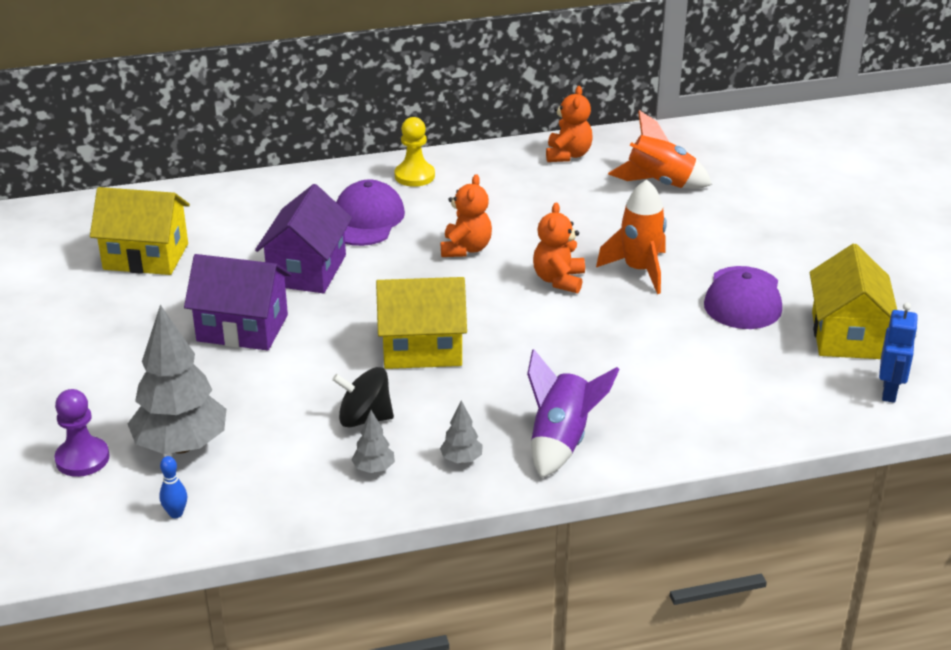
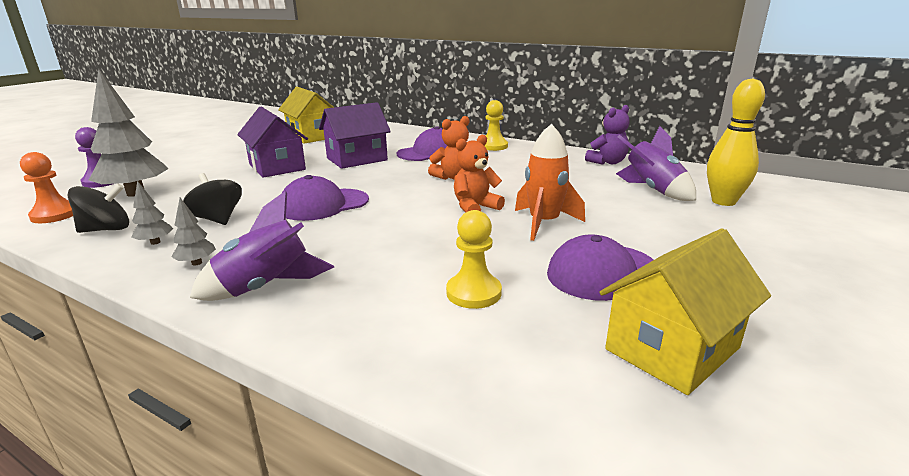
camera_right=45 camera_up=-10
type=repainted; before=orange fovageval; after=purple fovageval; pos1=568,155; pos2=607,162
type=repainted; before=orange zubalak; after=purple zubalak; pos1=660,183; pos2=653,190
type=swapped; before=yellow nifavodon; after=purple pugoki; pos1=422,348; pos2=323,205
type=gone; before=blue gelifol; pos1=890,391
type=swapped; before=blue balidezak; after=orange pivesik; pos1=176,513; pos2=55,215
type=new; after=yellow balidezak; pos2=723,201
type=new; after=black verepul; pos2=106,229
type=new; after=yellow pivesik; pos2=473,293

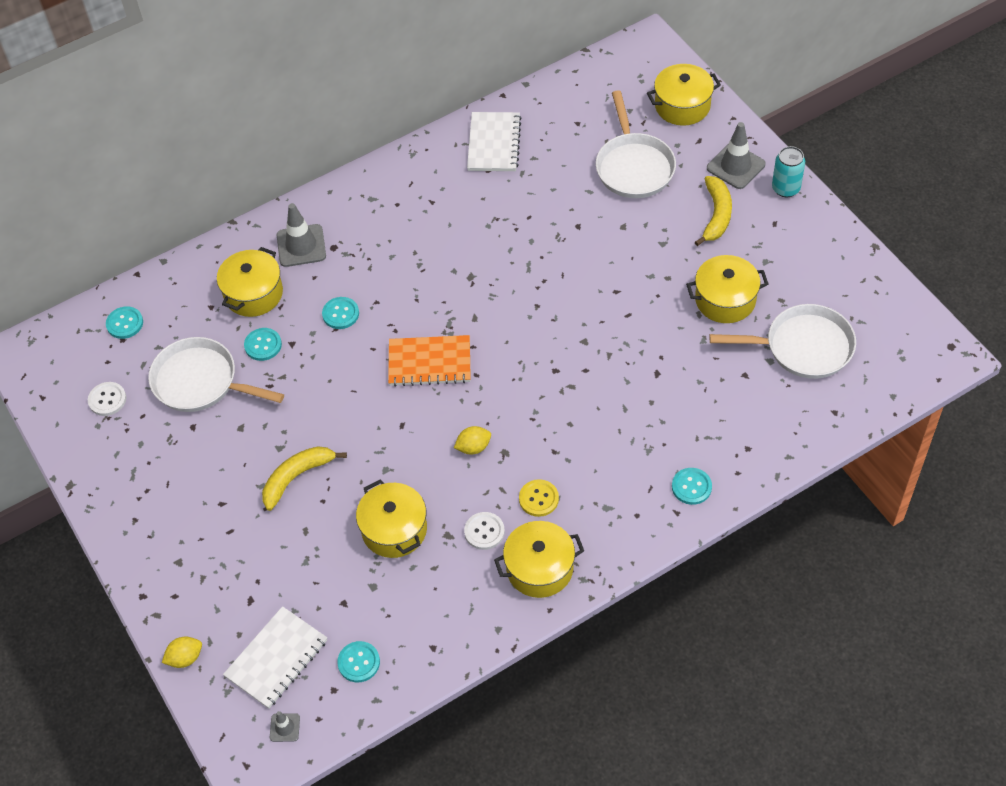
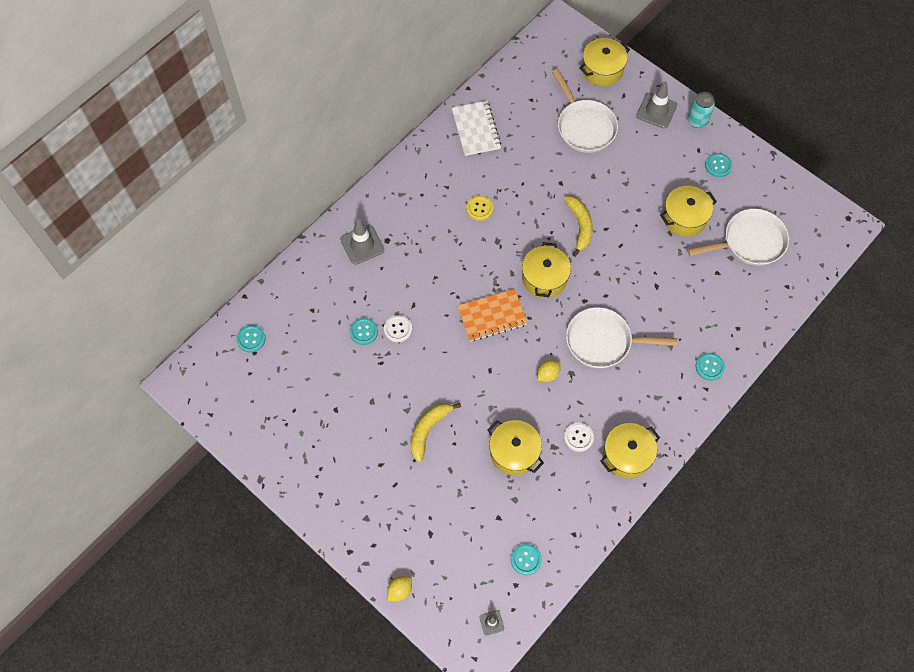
camera_right=-20 camera_up=10
type=shifted; before=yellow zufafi; pos1=716,215; pos2=580,226
type=shifted; before=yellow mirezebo; pos1=253,293; pos2=544,278
type=shifted; before=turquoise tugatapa; pos1=340,314; pos2=718,165
type=shifted; before=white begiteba; pos1=201,382; pos2=603,341
type=shifted; before=white tugatapa; pos1=107,400; pos2=398,329
type=shifted; before=yellow tugatapa; pos1=538,499; pos2=479,208
type=gone; before=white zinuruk; pos1=276,658

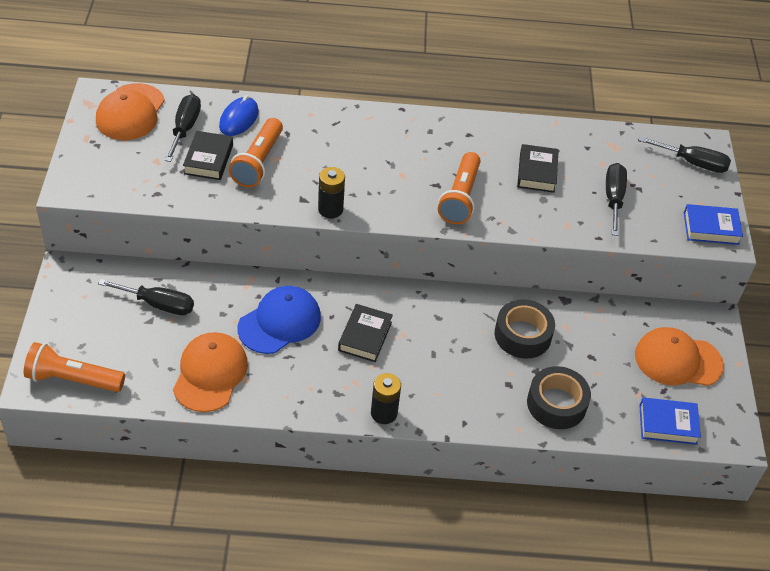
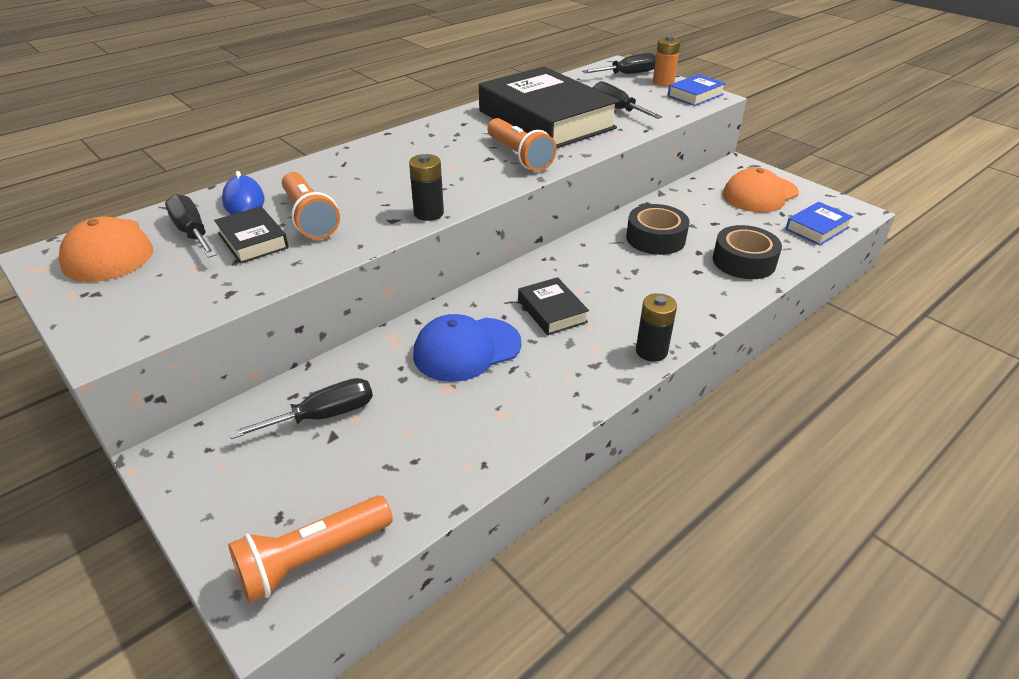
camera_right=-40 camera_up=-10
type=scaled; before=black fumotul; pos1=536,172; pos2=546,119; scale=2.31
type=rotated; before=blue pugoki; pos1=280,322; pos2=466,349; turn=-120
type=gone; before=orange pugoki; pos1=210,374
type=new; after=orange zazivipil; pos2=663,82

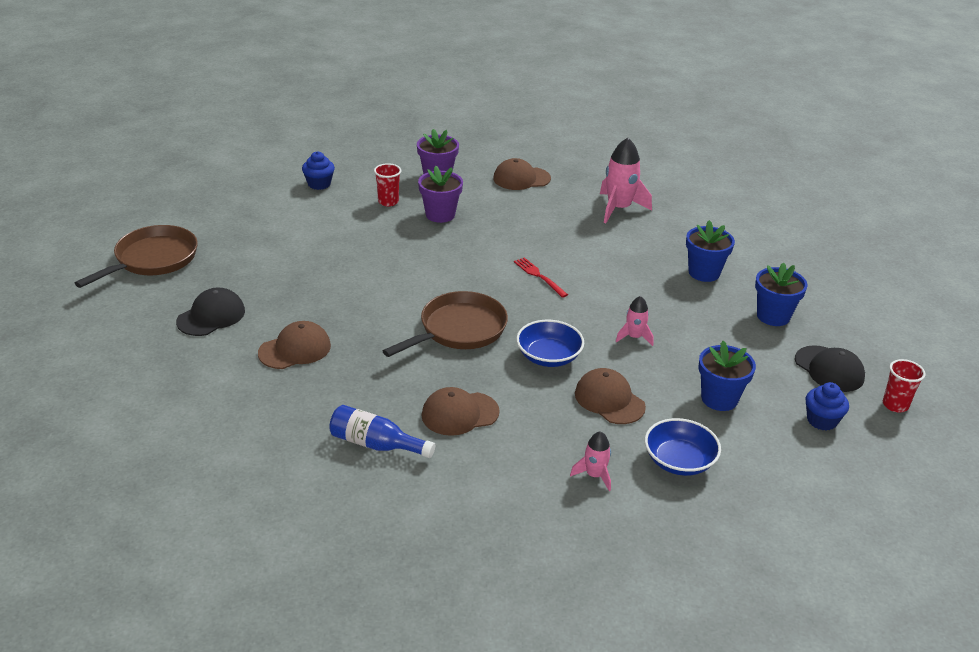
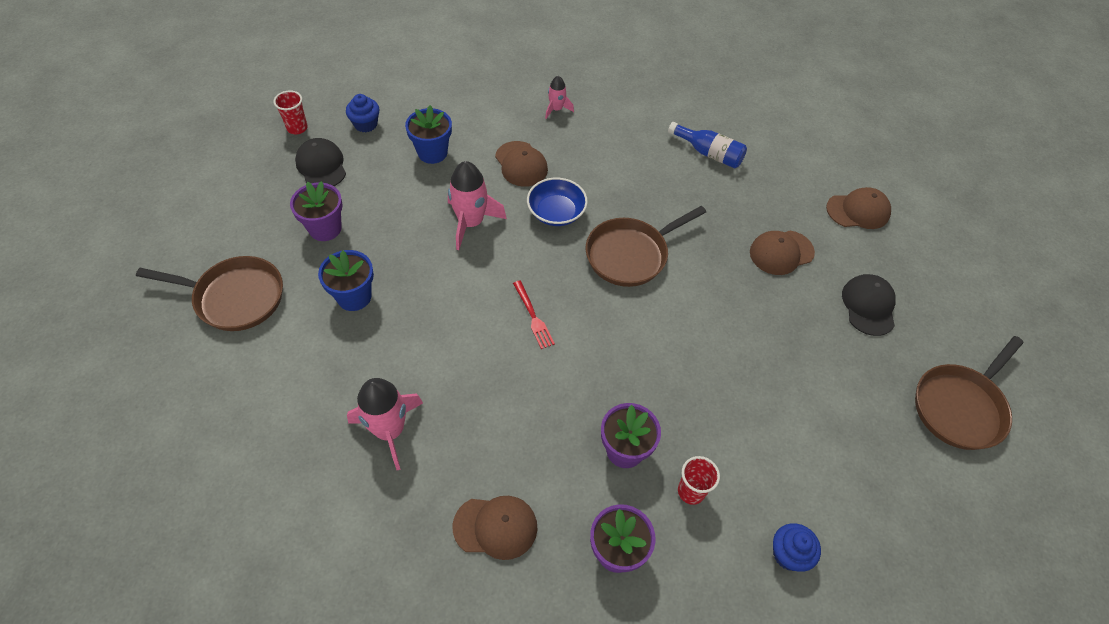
camera_right=-170 camera_up=20
type=repainted; before=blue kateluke; after=purple kateluke; pos1=773,316; pos2=325,228
type=rotated; before=black pugoki; pos1=211,316; pos2=868,306; turn=135
type=scaled; before=pink zubalak; pos1=634,337; pos2=471,223; scale=1.83
type=shifted; before=brown pugoki; pos1=459,413; pos2=858,211
type=gone; before=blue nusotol; pos1=679,461
type=new; after=brown begiteba; pos2=235,297

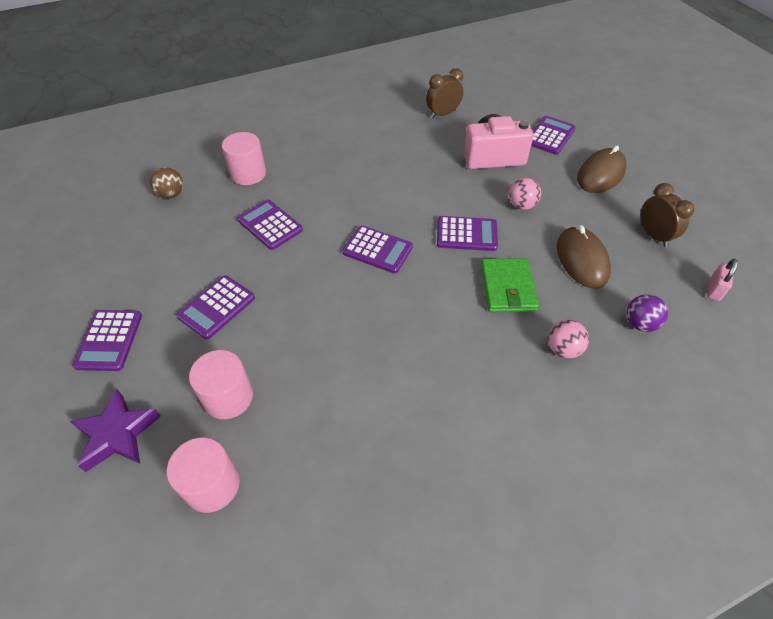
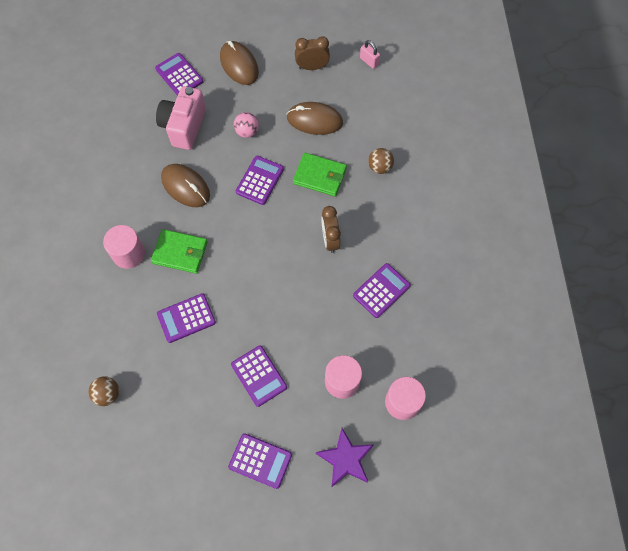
camera_right=-70 camera_up=15
type=shifted; before=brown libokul; pos1=442,114; pos2=330,240
type=shifted; before=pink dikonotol; pos1=248,173; pos2=128,254
type=shifted; before=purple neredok; pos1=377,250; pos2=381,290
type=gone; before=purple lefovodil; pos1=639,323
type=repainted; before=pink lefovodil; after=brown lefovodil; pos1=563,349; pos2=379,167
type=new; after=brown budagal; pos2=185,187
type=new; after=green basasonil; pos2=180,252

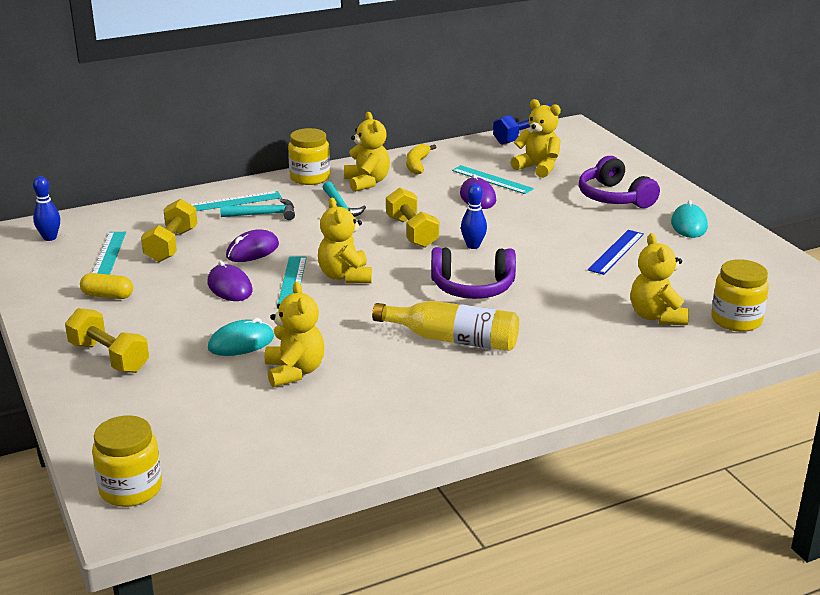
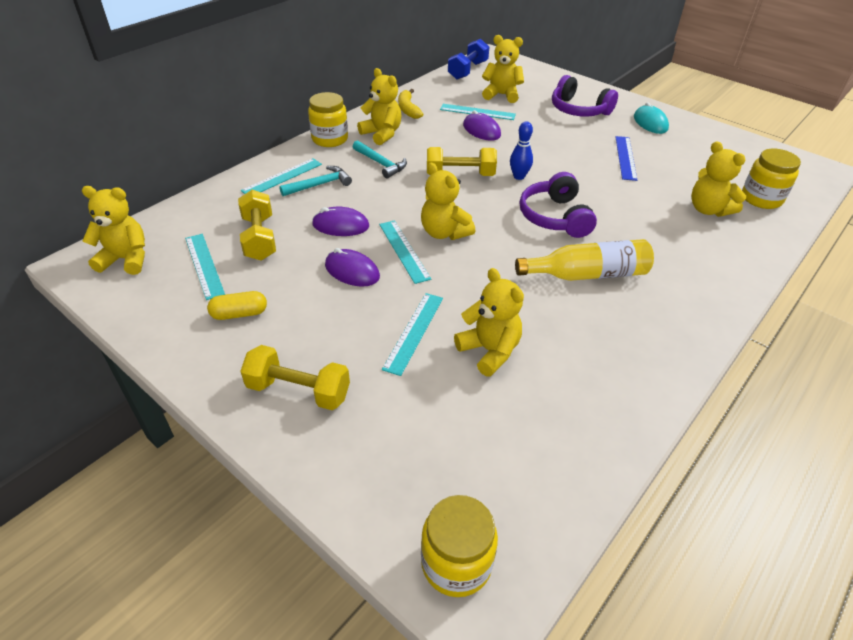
camera_right=-25 camera_up=15
type=swapped; before=blue balidezak; after=yellow fovageval; pos1=50,238; pos2=126,259
type=rotated; before=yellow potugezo; pos1=412,232; pos2=460,175; turn=-45
type=rotated; before=purple budagal; pos1=252,250; pos2=340,225; turn=75
type=rotated; before=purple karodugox; pos1=472,287; pos2=555,217; turn=105
type=swapped; before=turquoise budagal; after=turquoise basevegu; pos1=241,343; pos2=414,332

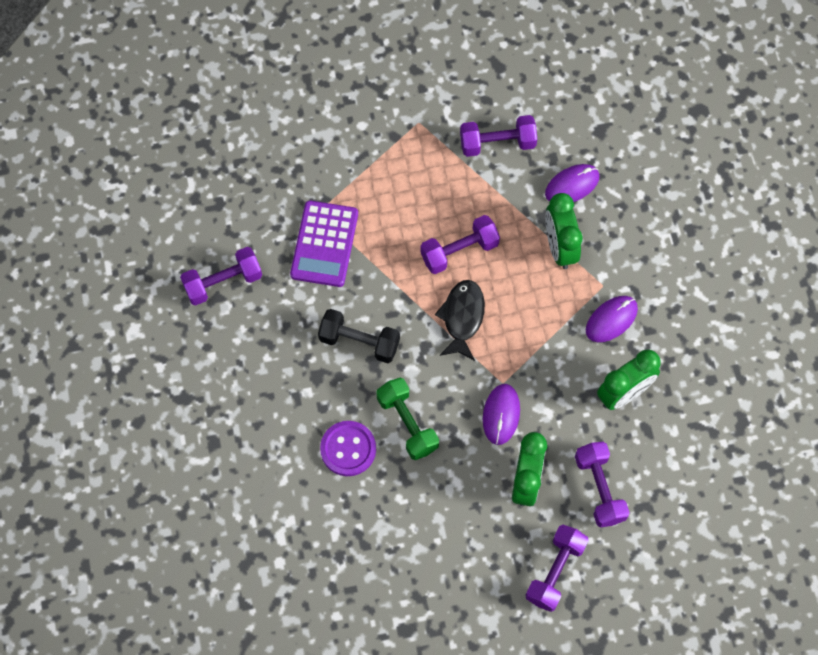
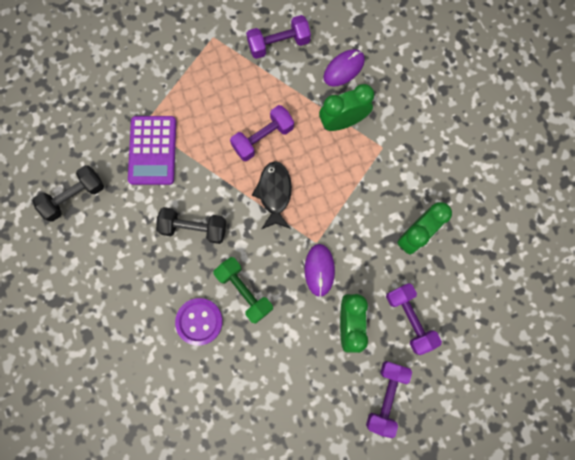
camera_right=-10 camera_up=10
type=rotated; before=green libokul; pos1=559,247; pos2=342,121; turn=90
type=repainted; before=purple potugezo; after=black potugezo; pos1=223,282; pos2=74,197
type=gone; before=purple budagal; pos1=611,320

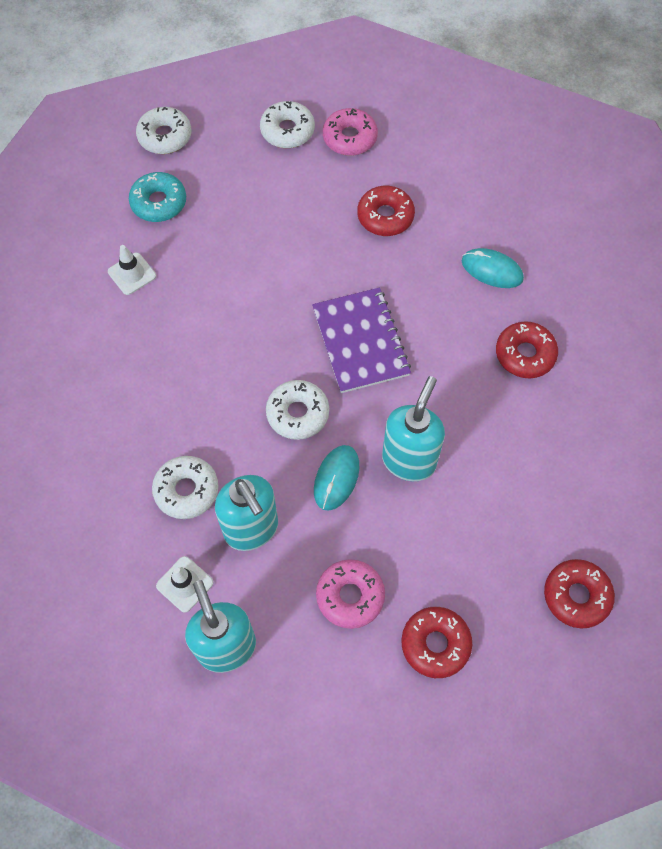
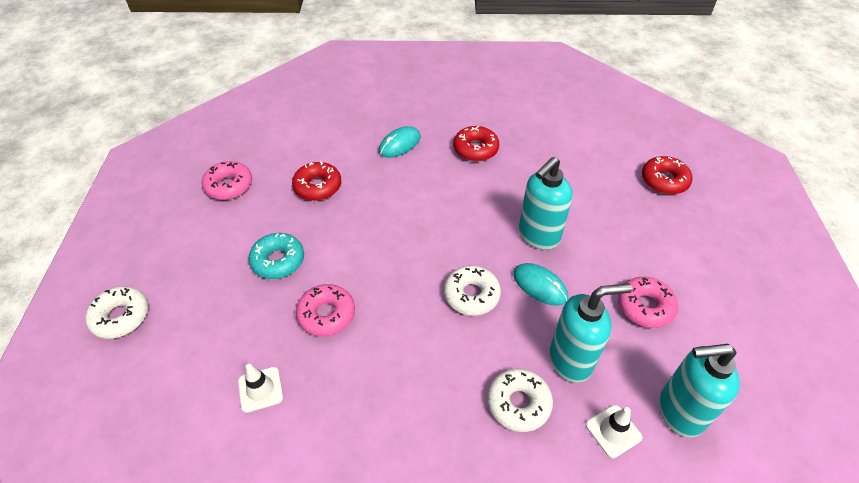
camera_right=-70 camera_up=-15
type=gone; before=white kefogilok; pos1=287,131
type=shifted; before=turquoise kefogilok; pos1=159,203; pos2=278,261
type=gone; before=purple zinuruk; pos1=360,341
type=rotated; before=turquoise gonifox; pos1=409,460; pos2=538,236; turn=-90
type=gone; before=red kefogilok; pos1=435,644
type=new; after=pink kefogilok; pos2=326,315

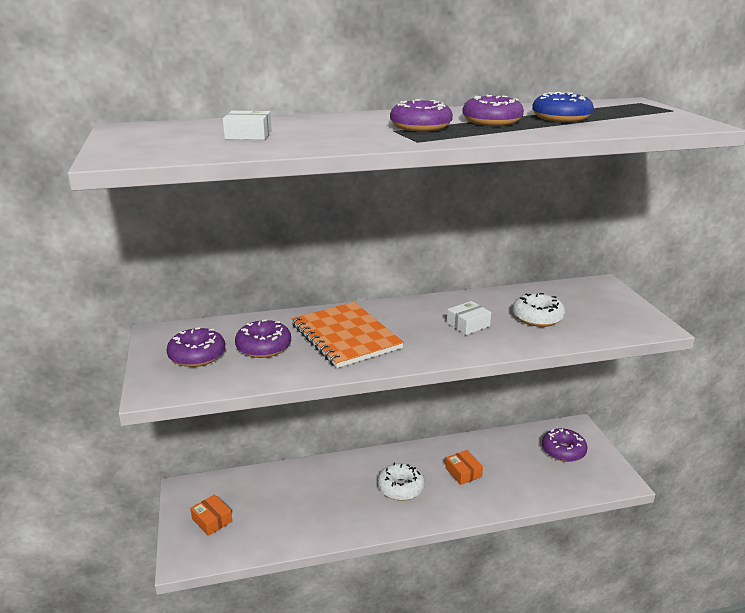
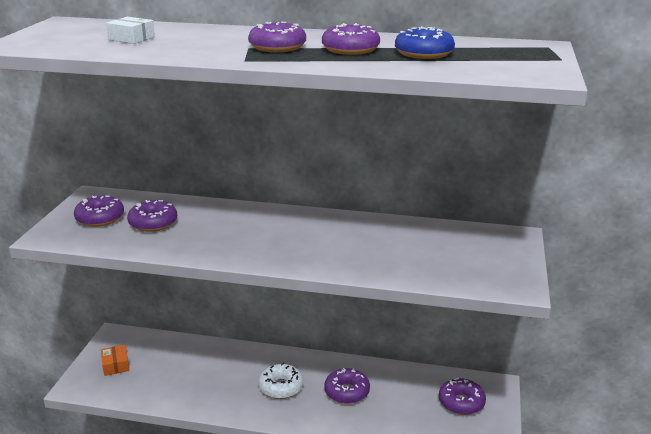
camera_right=25 camera_up=0
type=gone; before=white kefogilok; pos1=537,317
type=gone; before=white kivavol; pos1=468,324
type=gone; before=orange zinuruk; pos1=345,336
type=swapped; before=orange kivavol; after=purple kefogilok; pos1=463,472; pos2=347,392

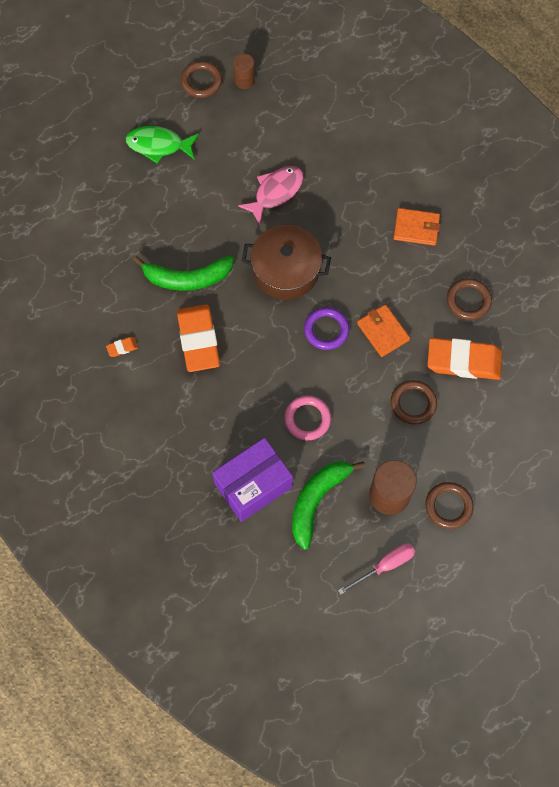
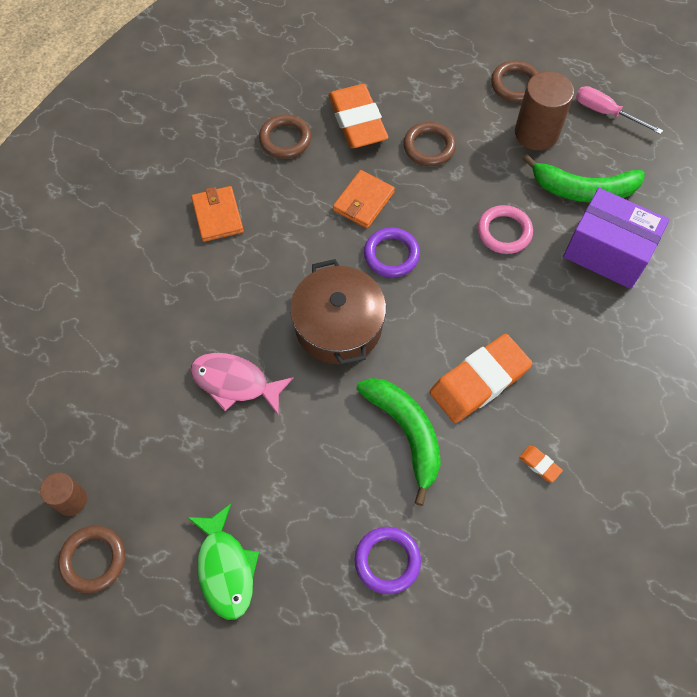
camera_right=-115 camera_up=-5
type=new; after=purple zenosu; pos2=387,561

